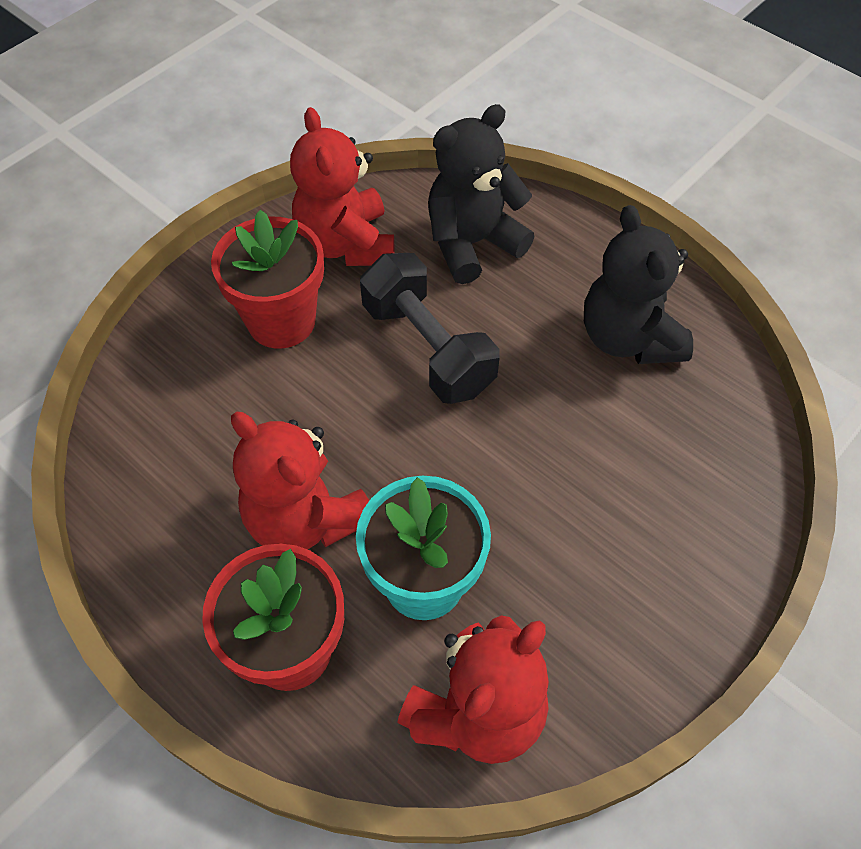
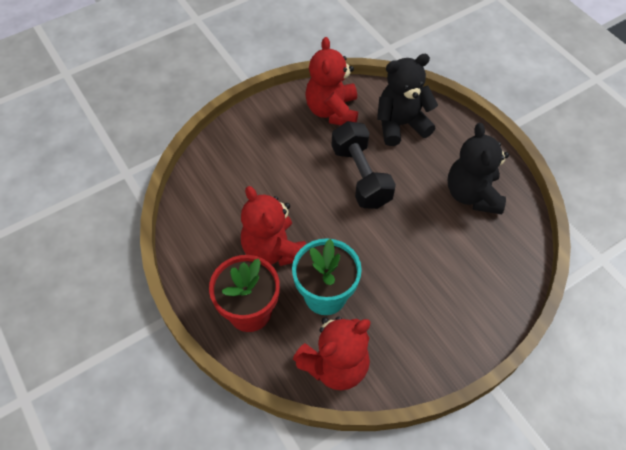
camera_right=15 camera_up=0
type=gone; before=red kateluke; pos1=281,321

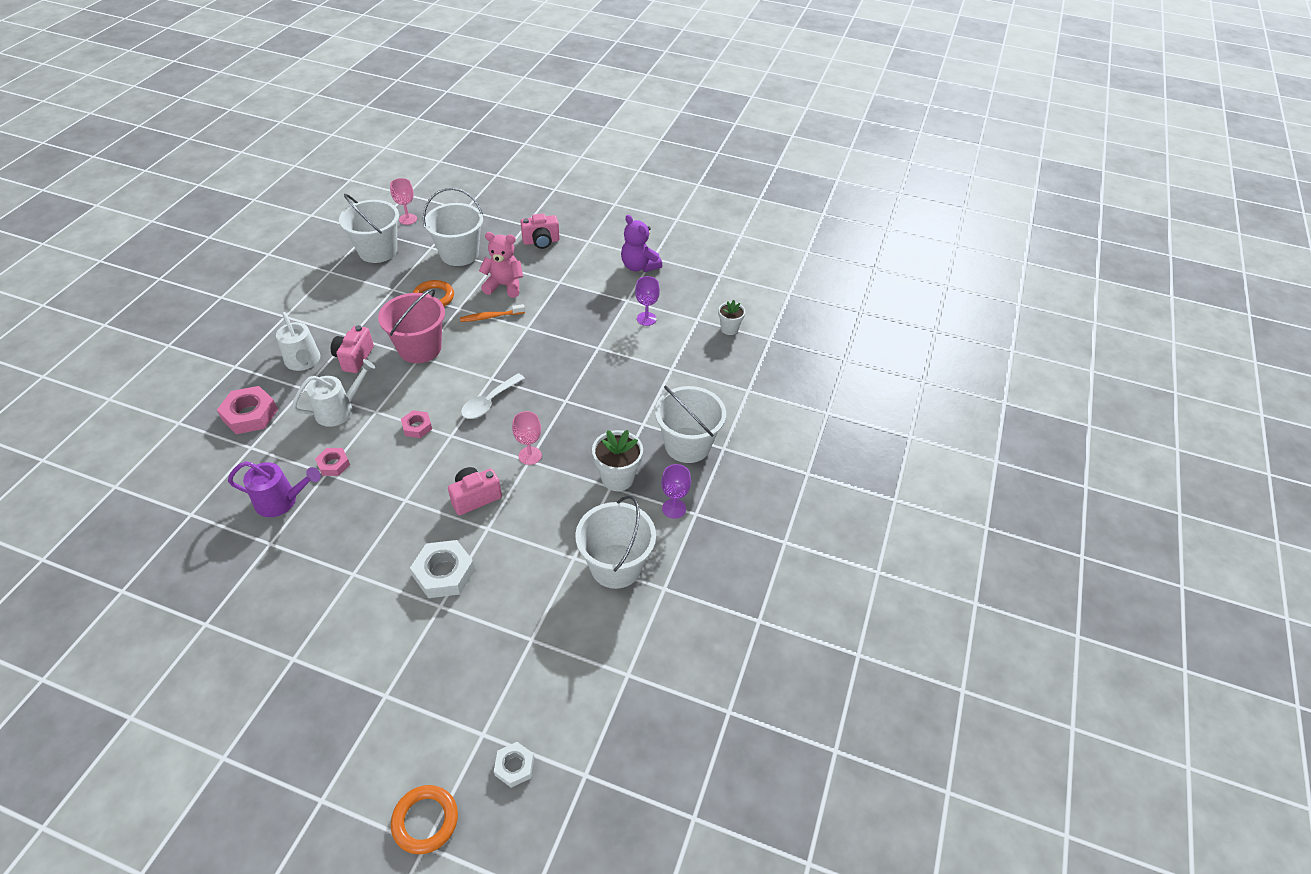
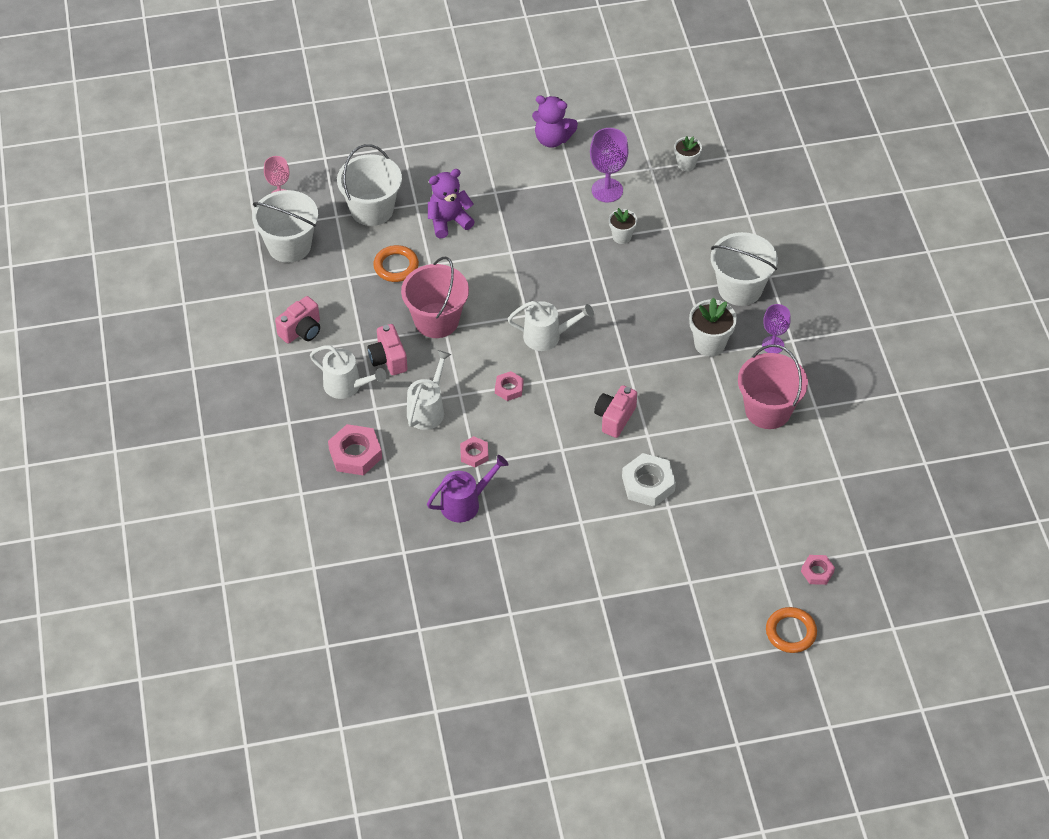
camera_right=-30 camera_up=5
type=shifted; before=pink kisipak; pos1=541,241; pos2=301,330
type=repainted; before=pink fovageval; after=purple fovageval; pos1=504,286; pos2=448,221
type=scaled; before=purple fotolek; pos1=646,319; pos2=607,190; scale=1.51
type=gone; before=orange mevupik; pos1=490,317
type=swapped; before=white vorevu; after=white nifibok; pos1=489,402; pos2=547,336
type=gone; before=pink fotolek; pos1=530,455
type=repainted; before=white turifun; after=pink turifun; pos1=616,566; pos2=768,410
type=repainted; before=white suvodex; after=pink suvodex; pos1=514,766; pos2=817,572
type=new; after=white kateluke; pos2=622,236

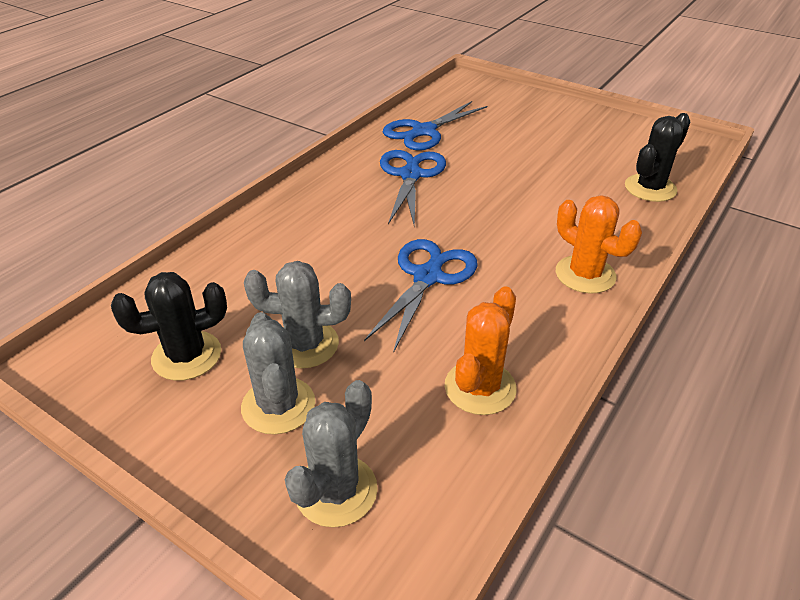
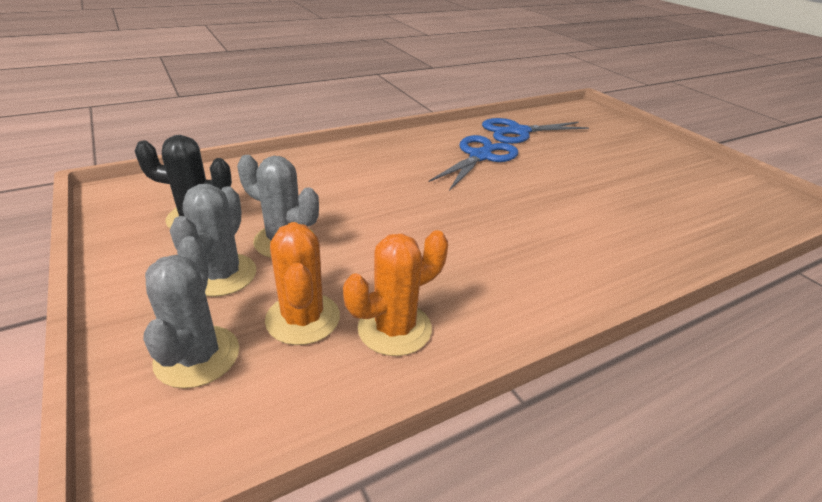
camera_right=25 camera_up=-5
type=gone; before=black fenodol; pos1=650,188
type=shifted; before=orange fenodol; pos1=585,274; pos2=303,318
type=gone; before=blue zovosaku; pos1=427,277
type=rotated; before=grey fenodol; pos1=336,490; pos2=197,356; turn=-60

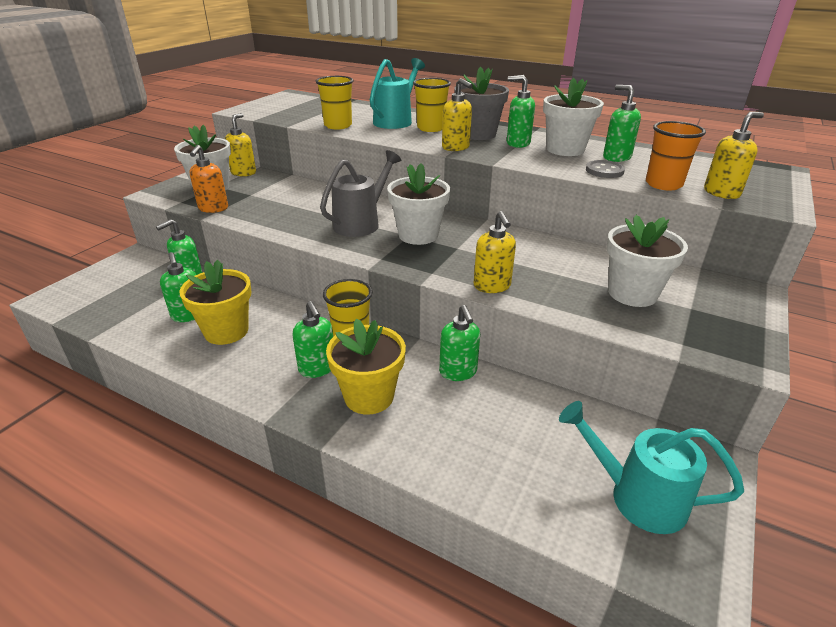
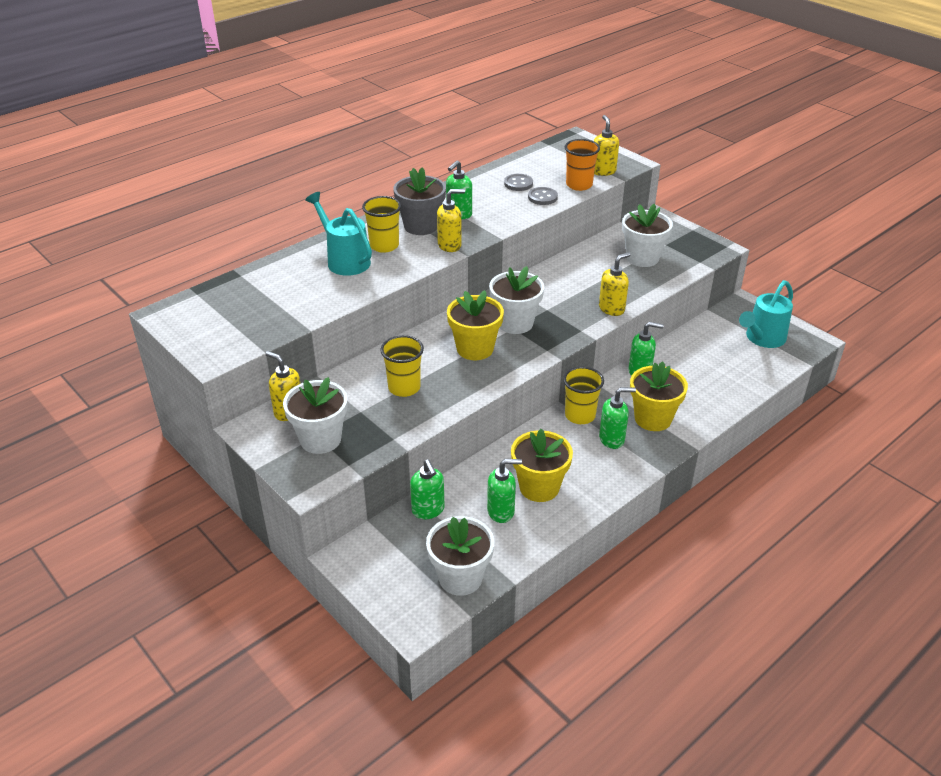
camera_right=-70 camera_up=5
type=shifted; before=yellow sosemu; pos1=338,126; pos2=404,388
type=shifted; before=white kateluke; pos1=565,149; pos2=460,578
type=swapped; before=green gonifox; after=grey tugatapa; pos1=616,157; pos2=518,183
type=gone; before=orange gonifox; pos1=213,208
type=swapped; before=grey nifibok; after=yellow kateluke; pos1=361,223; pos2=475,349
type=rotated; before=yellow gonifox; pos1=492,286; pos2=612,309; turn=-45

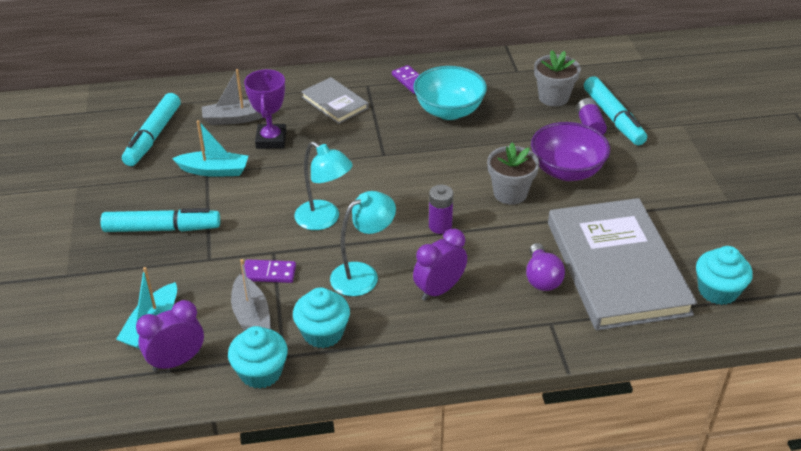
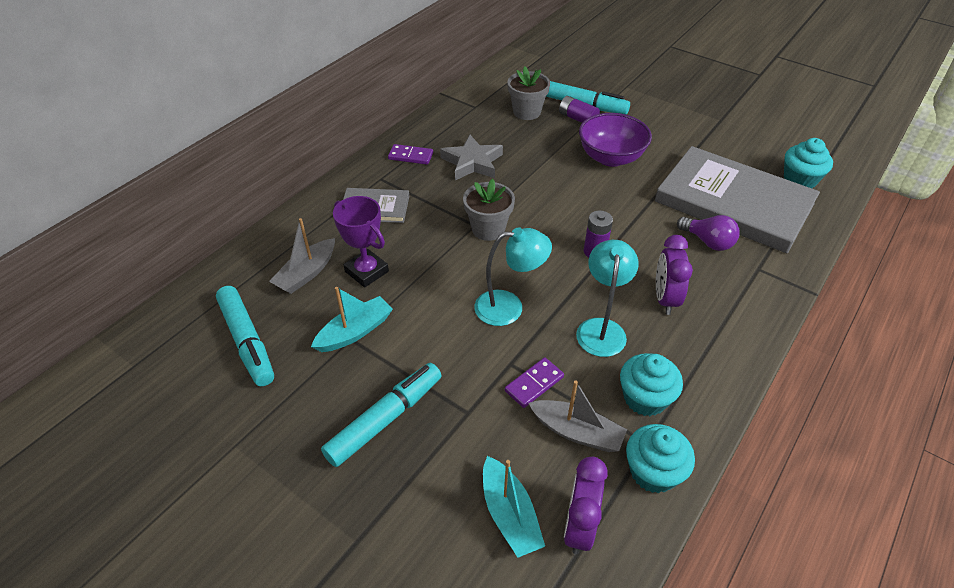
camera_right=-45 camera_up=5
type=swapped; before=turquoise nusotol; after=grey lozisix; pos1=449,111; pos2=472,162
type=shifted; before=grey kateluke; pos1=510,193; pos2=488,229

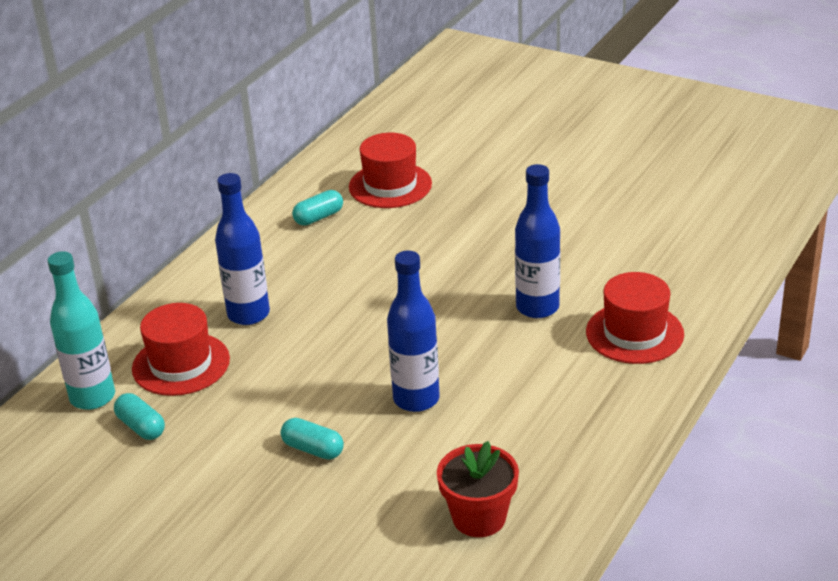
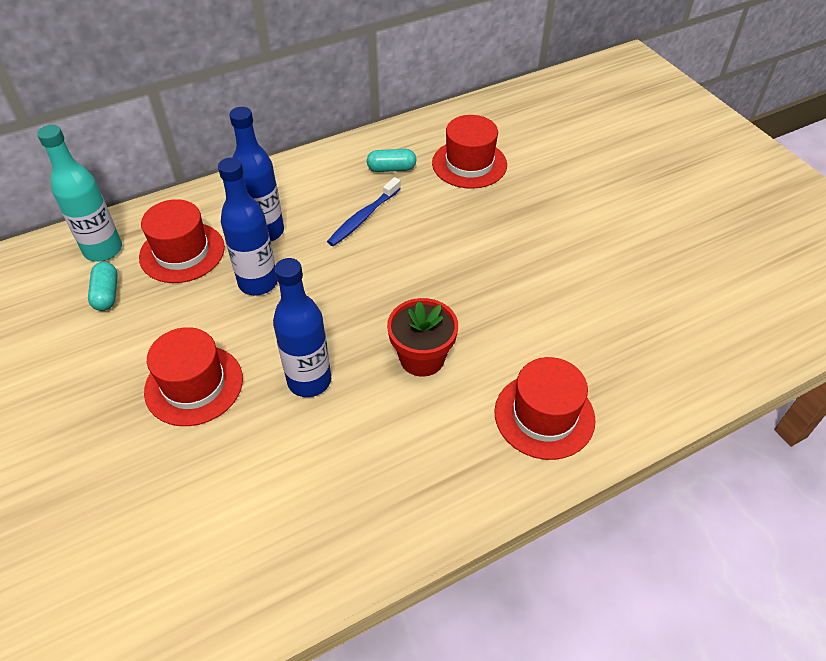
camera_right=30 camera_up=15
type=shifted; before=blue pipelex; pos1=537,307; pos2=258,283
type=swapped; before=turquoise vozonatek; after=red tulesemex; pos1=313,449; pos2=194,385
type=shifted; before=red kateluke; pos1=479,518; pos2=422,358
type=new; after=blue mevupik; pos2=363,218

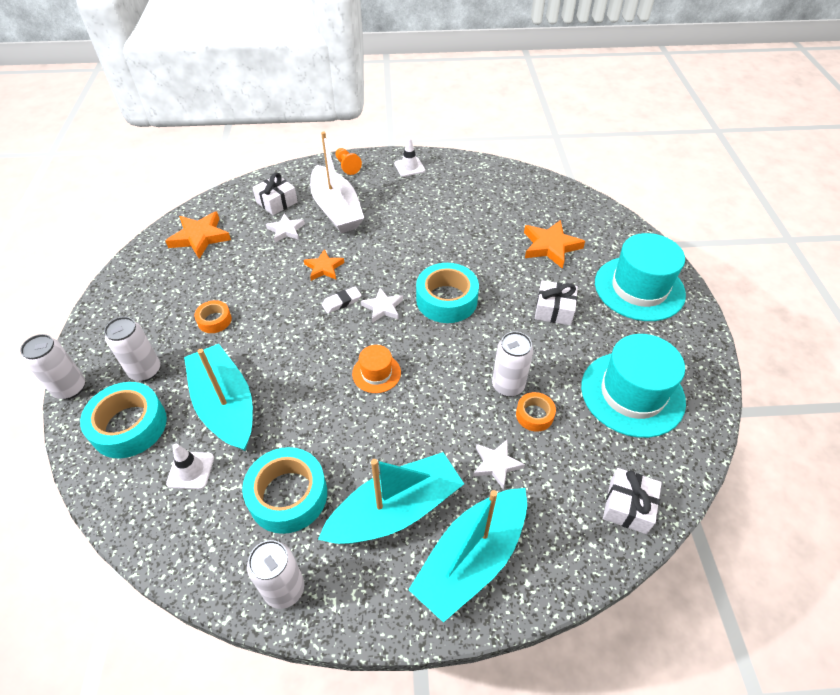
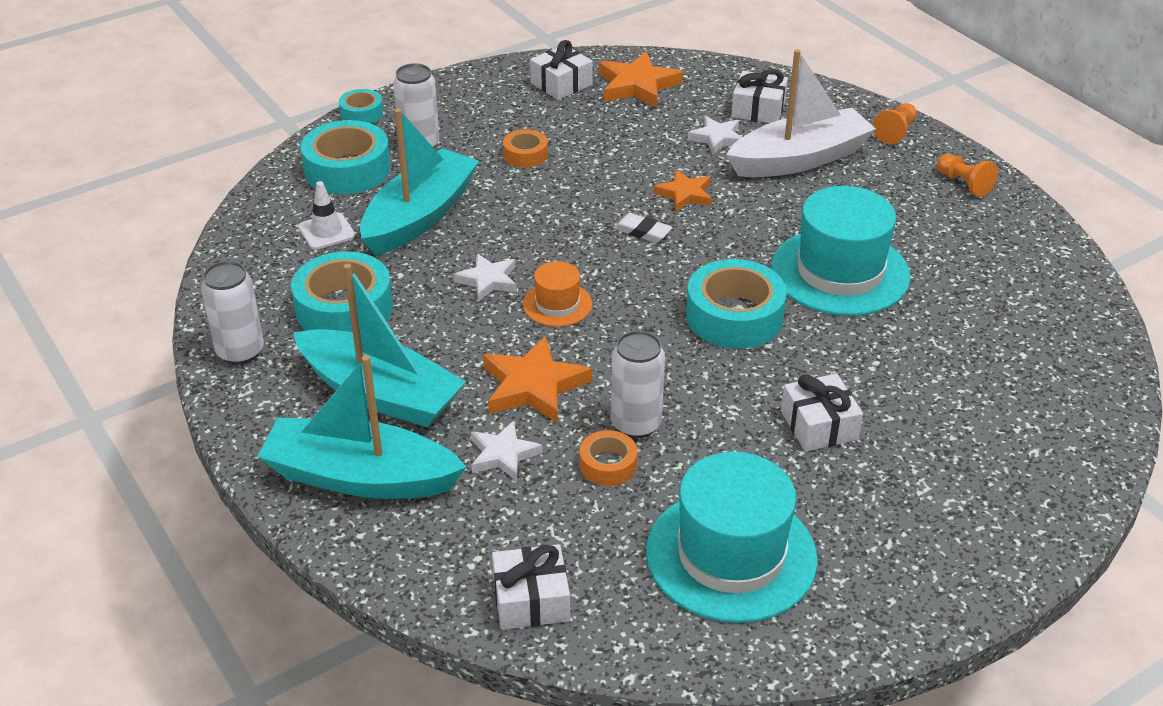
camera_right=60 camera_up=-10
type=rotated; before=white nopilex; pos1=336,209; pos2=799,159; turn=-150
type=swapped; before=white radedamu; after=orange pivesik; pos1=409,167; pos2=963,184
type=shifted; before=orange lozisix; pos1=550,246; pos2=533,386
type=shifted; before=turquoise tulesemex; pos1=639,288; pos2=840,272
type=shifted; before=white lozisix; pos1=383,307; pos2=488,280
type=swapped; before=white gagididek; after=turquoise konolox; pos1=70,388; pos2=361,113
type=new; after=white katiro; pos2=561,84

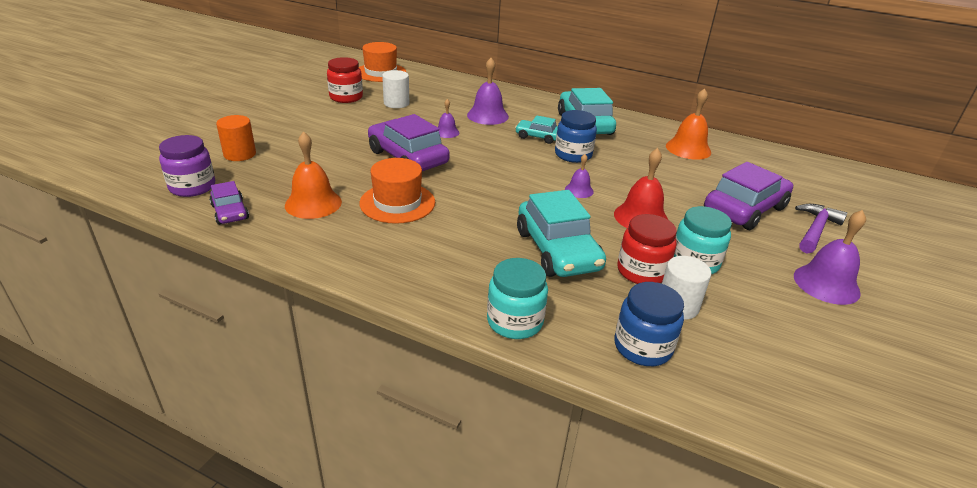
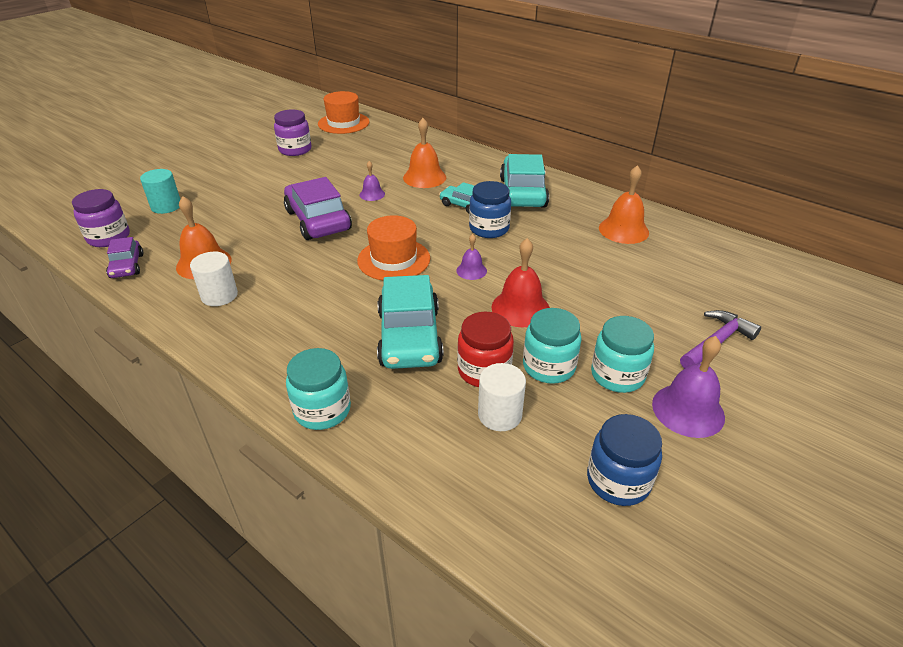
camera_right=15 camera_up=5
type=repainted; before=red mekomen; after=purple mekomen; pos1=346,97; pos2=295,150
type=repainted; before=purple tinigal; after=orange tinigal; pos1=487,115; pos2=424,177
type=shifted; before=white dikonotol; pos1=396,103; pos2=219,295
type=repainted; before=orange dikonotol; after=turquoise dikonotol; pos1=240,154; pos2=166,206
type=shifted; before=orange tulesemex; pos1=397,203; pos2=394,259
type=gone; before=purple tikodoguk; pos1=744,209
type=shifted; before=blue mekomen; pos1=642,347; pos2=618,481
type=new; after=turquoise mekomen; pos2=617,375

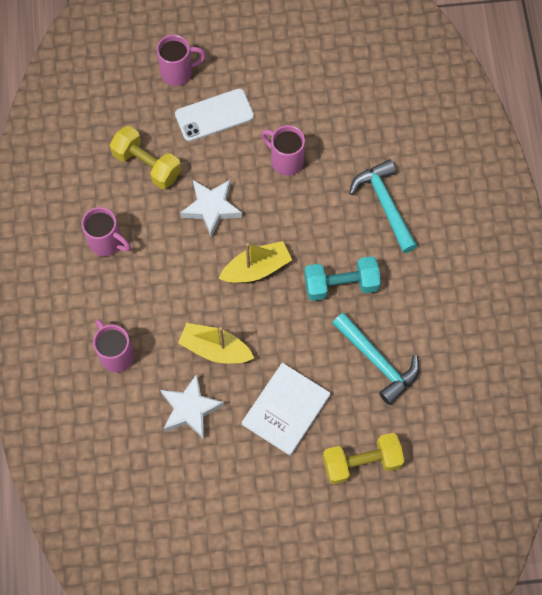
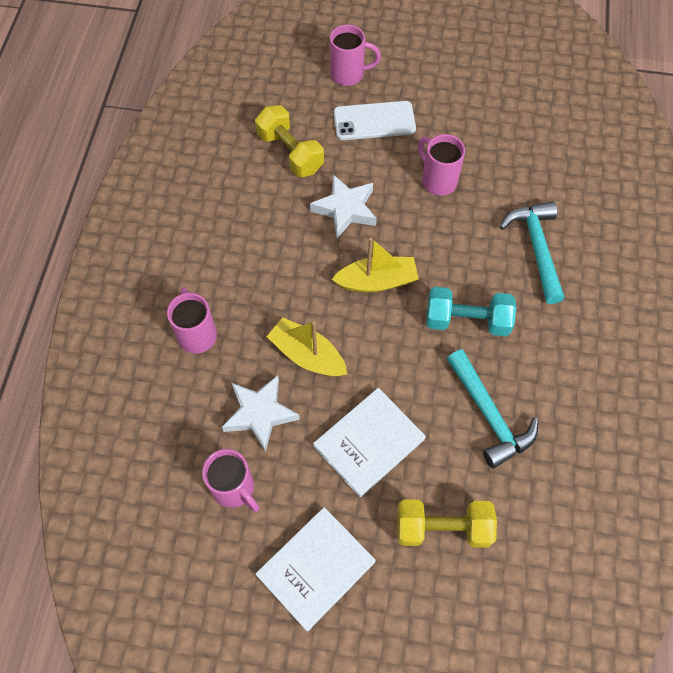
camera_right=15 camera_up=-5
type=shifted; before=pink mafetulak; pos1=107,243; pos2=234,489
type=new; after=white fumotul; pos2=316,568

